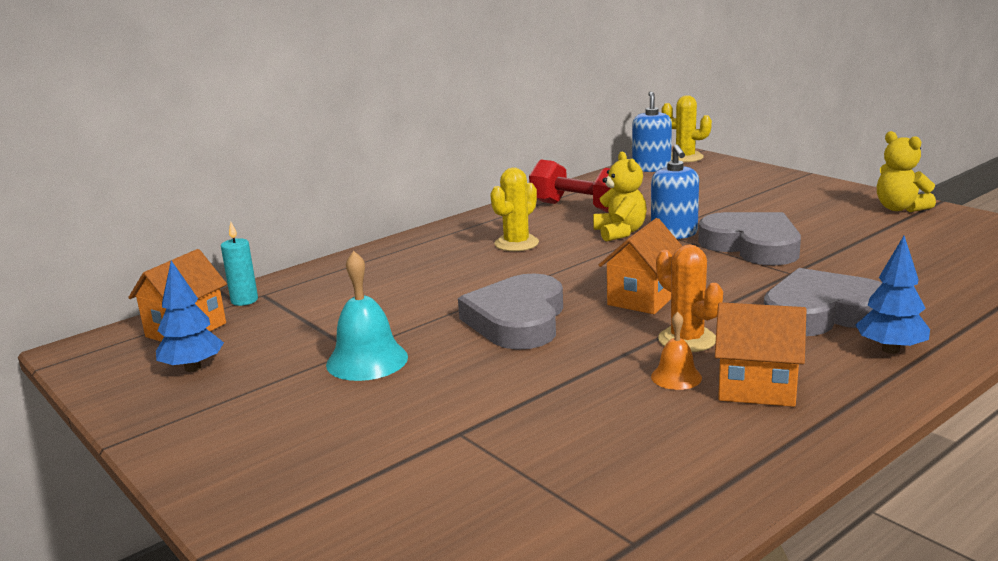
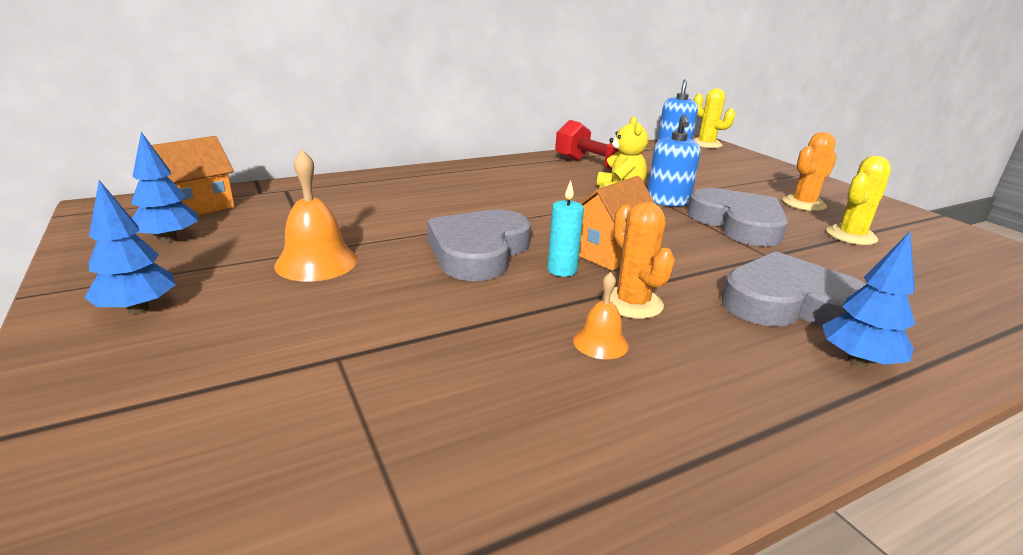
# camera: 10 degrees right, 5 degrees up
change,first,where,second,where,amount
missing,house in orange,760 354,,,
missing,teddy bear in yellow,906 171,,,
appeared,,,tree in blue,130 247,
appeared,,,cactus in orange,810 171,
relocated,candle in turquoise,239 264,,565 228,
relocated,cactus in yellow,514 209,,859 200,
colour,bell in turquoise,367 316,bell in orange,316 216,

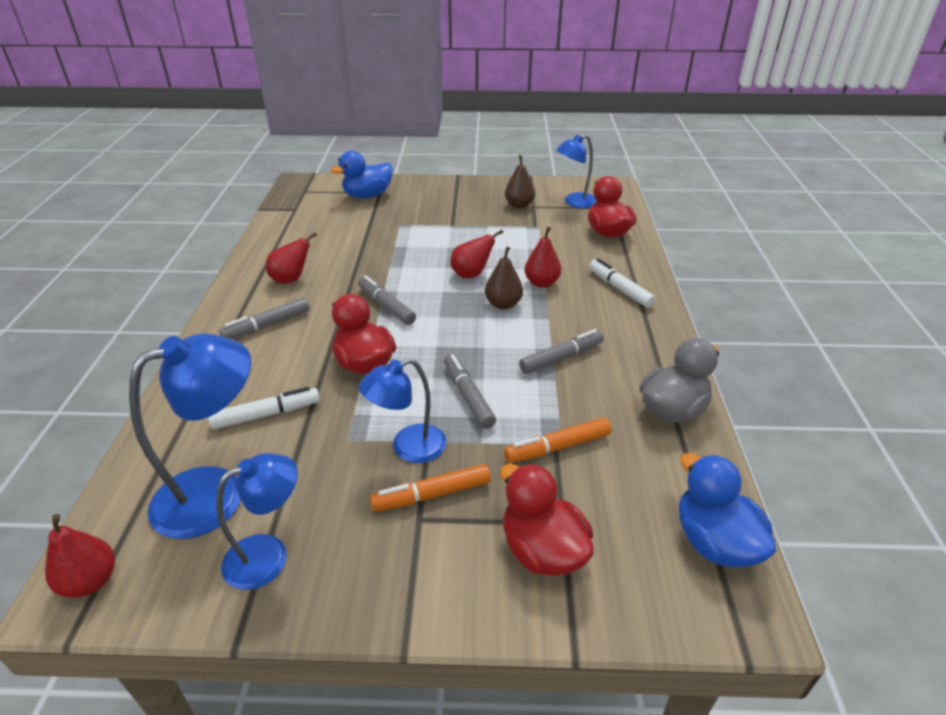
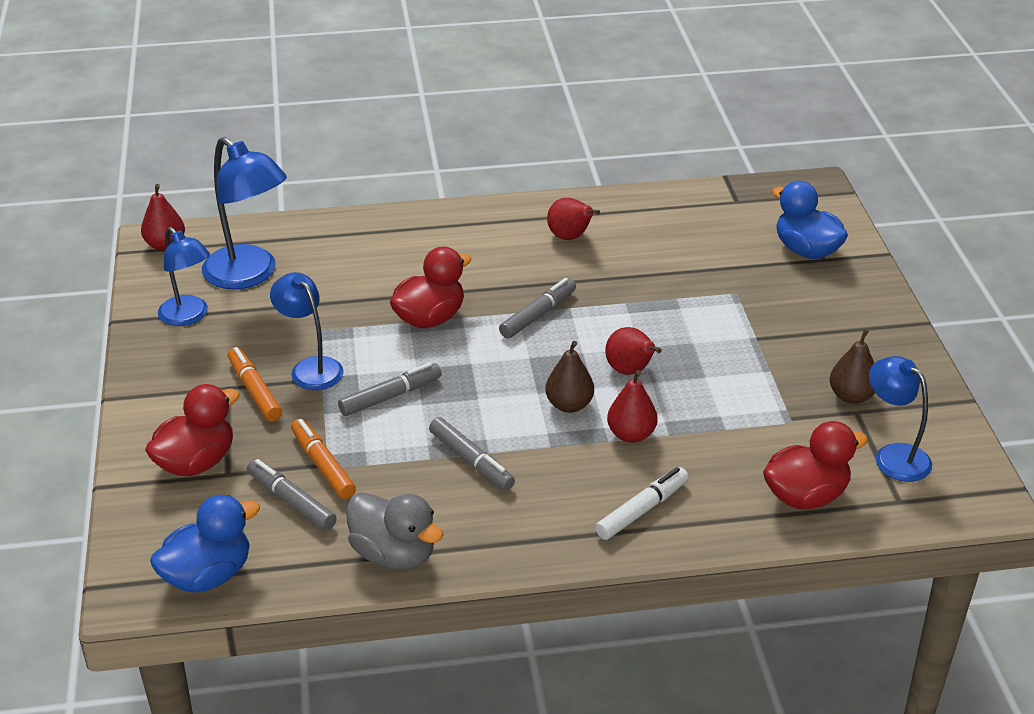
# camera: 80 degrees right, 0 degrees up
change,first,where,second,where,amount
missing,marker in white,264 408,,,
relocated,marker in grey,264 318,,292 495,

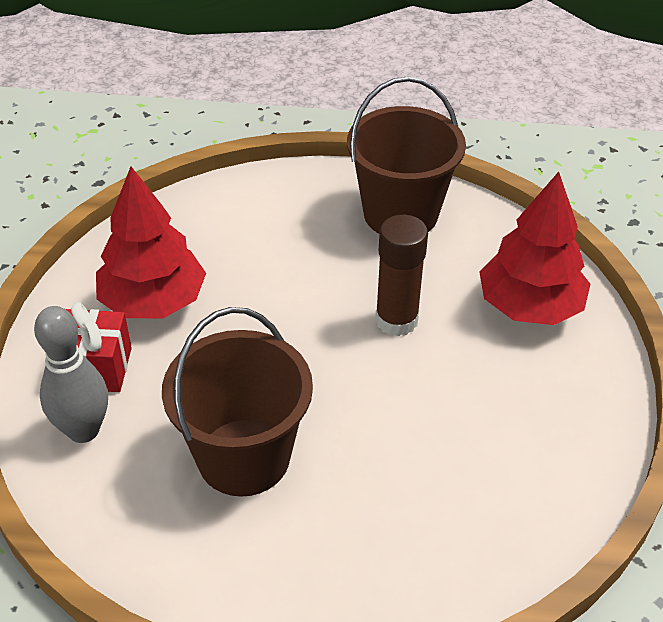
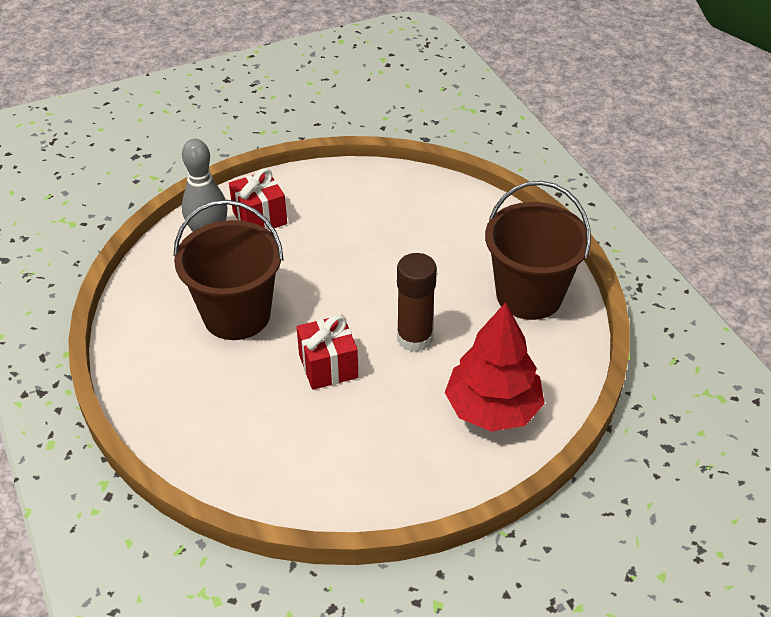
# camera: 60 degrees right, 0 degrees up
change,first,where,second,where,amount
missing,tree in red,151 243,,,
appeared,,,gift in red,327 352,

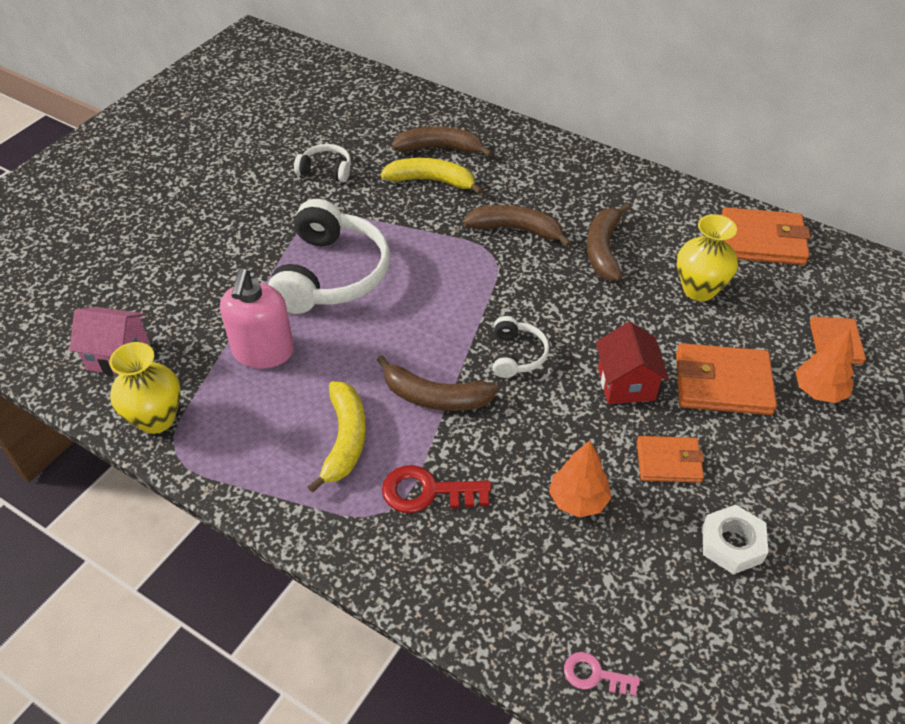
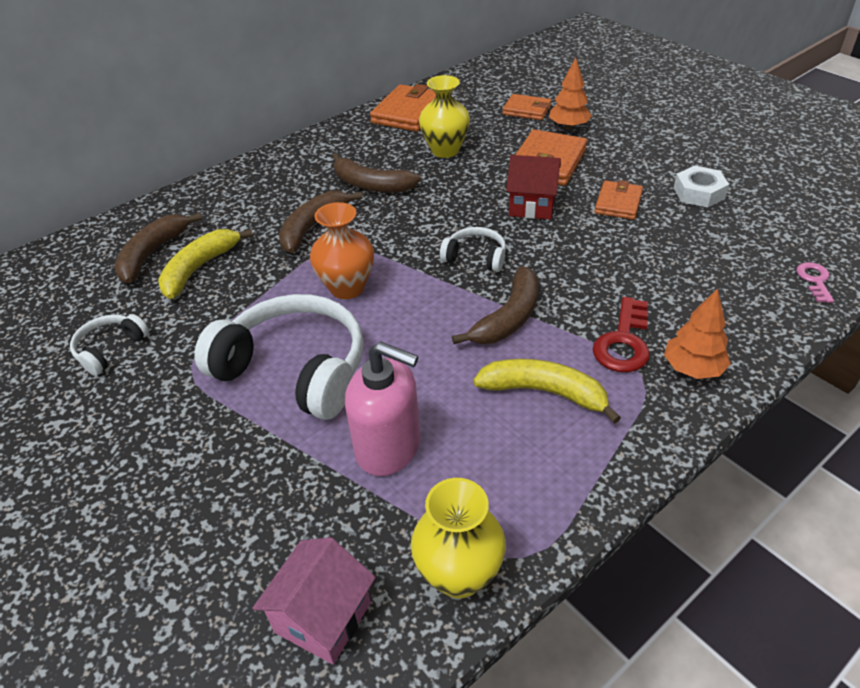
# camera: 70 degrees left, 5 degrees down
change,first,where,second,where,amount
appeared,,,vase in orange,342 250,
relocated,tree in orange,580 479,,697 333,
spun,key in pink,602 674,,815 282,150 degrees clockwise

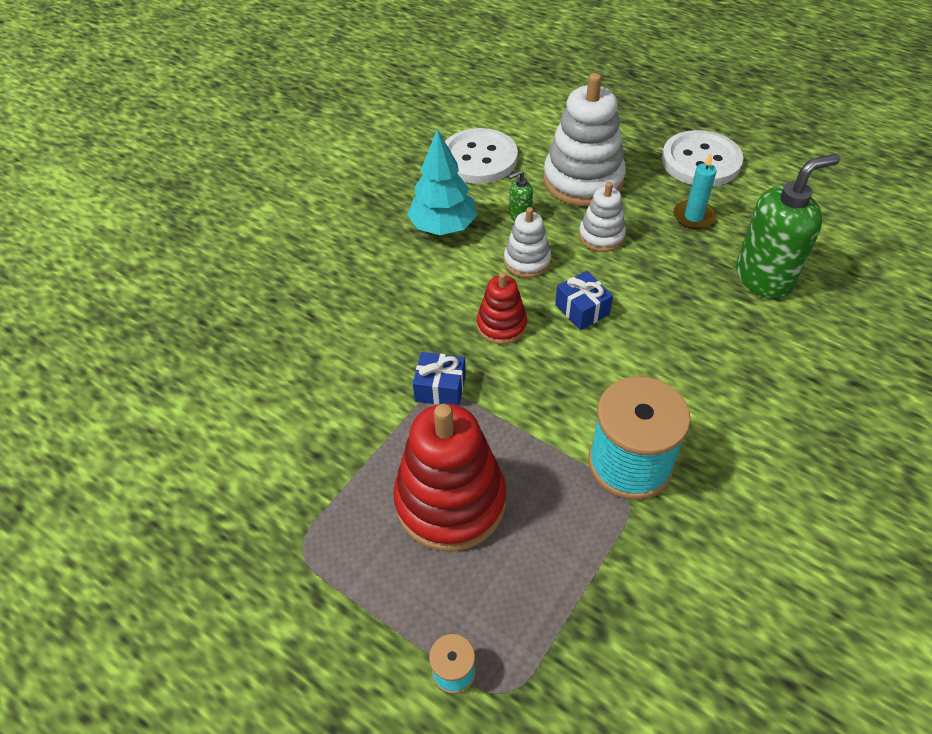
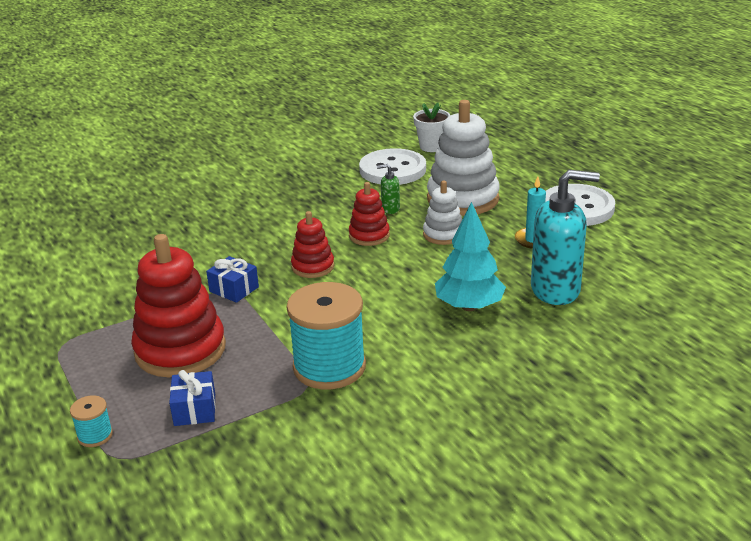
# camera: 25 degrees right, 20 degrees down
change,first,where,second,where,amount
appeared,,,flower pot in white,431 127,
relocated,tree in turquoise,442 182,,470 256,
relocated,gift in blue,584 300,,192 398,
colour,stacking toy in white,527 242,stacking toy in red,369 214,
colour,soap dispenser in green,788 226,soap dispenser in turquoise,565 237,

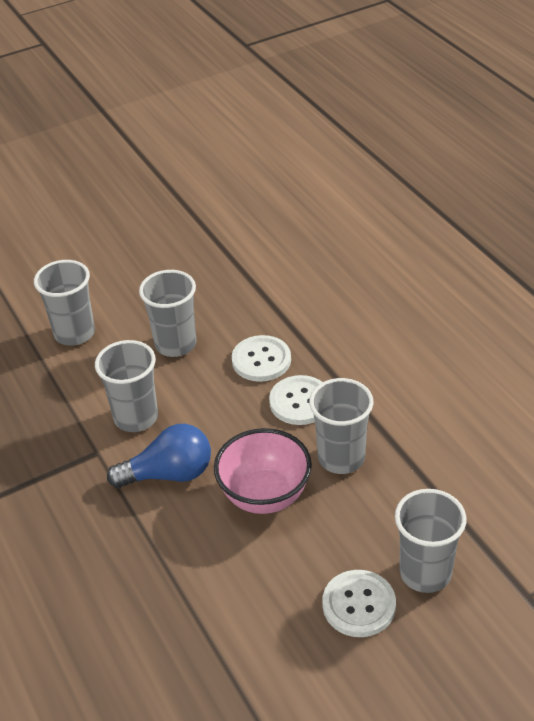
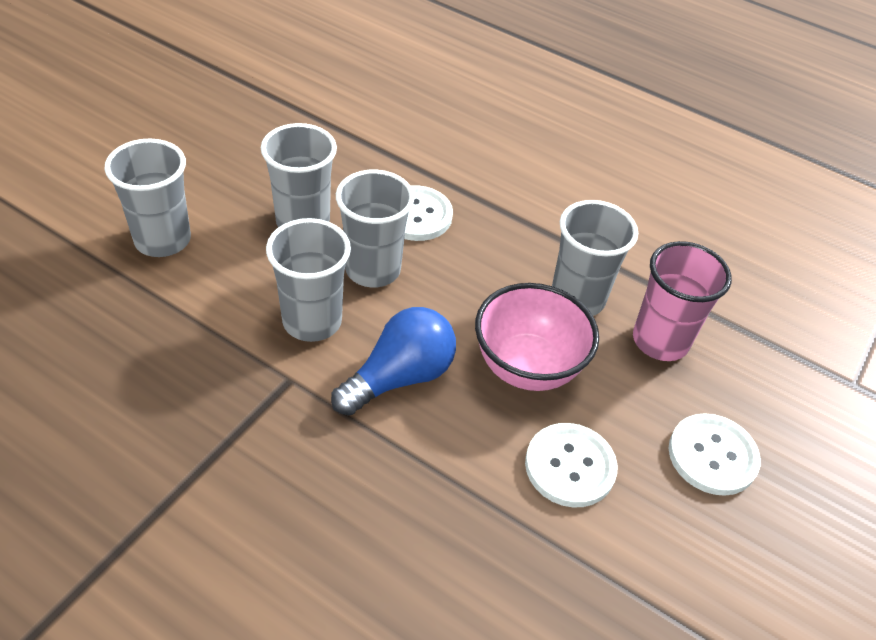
# camera: 35 degrees left, 5 degrees up
change,first,where,second,where,amount
appeared,,,cup in pink,682 301,
relocated,button in white,296 400,,571 465,
relocated,cup in grey,431 541,,375 229,

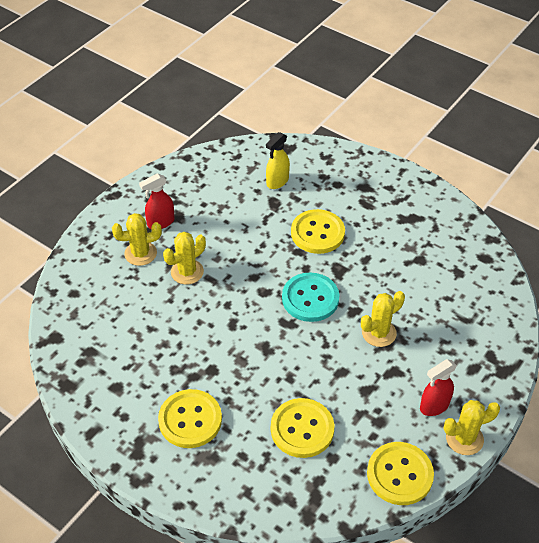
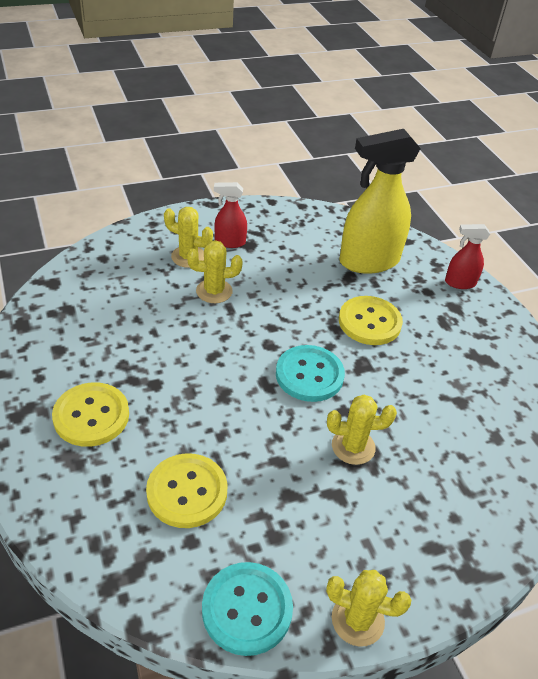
# camera: 30 degrees right, 5 degrees down
change,first,where,second,where,amount
relocated,spray bottle in red,438 387,,467 256,
colour,button in yellow,400 473,button in turquoise,247 609,
size,spray bottle in yellow,278 160,,380 201,x2.05

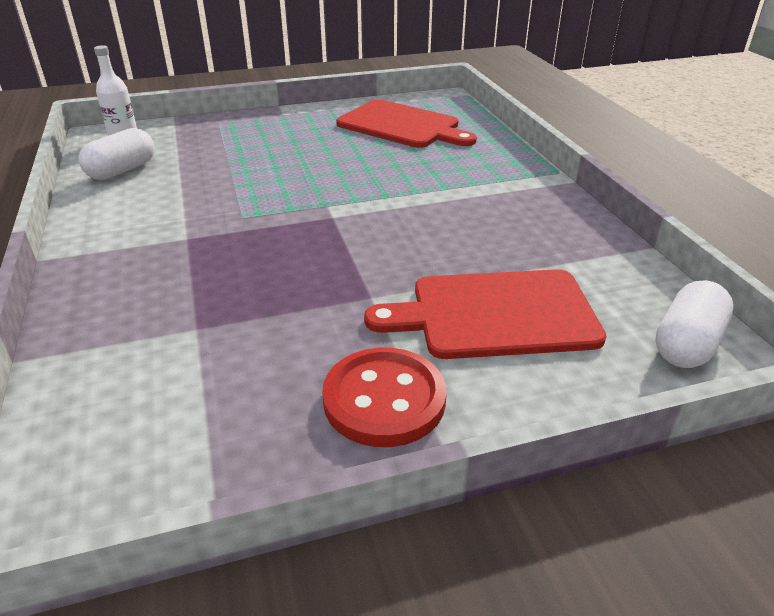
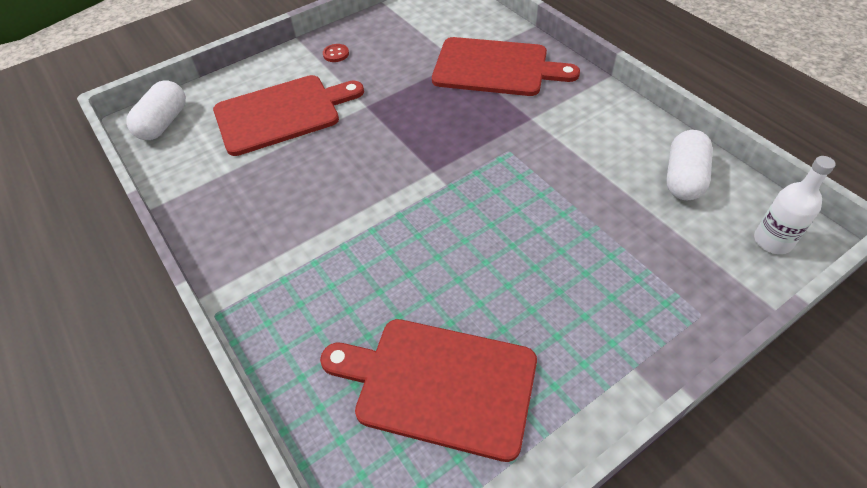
# camera: 165 degrees right, 15 degrees up
change,first,where,second,where,amount
appeared,,,cutting board in red,506 66,
size,button in red,384 397,,336 53,x0.42

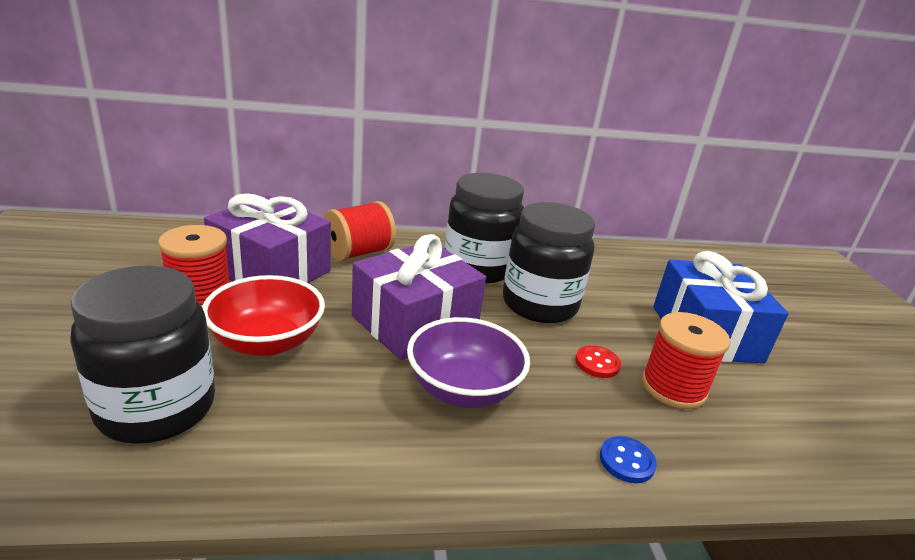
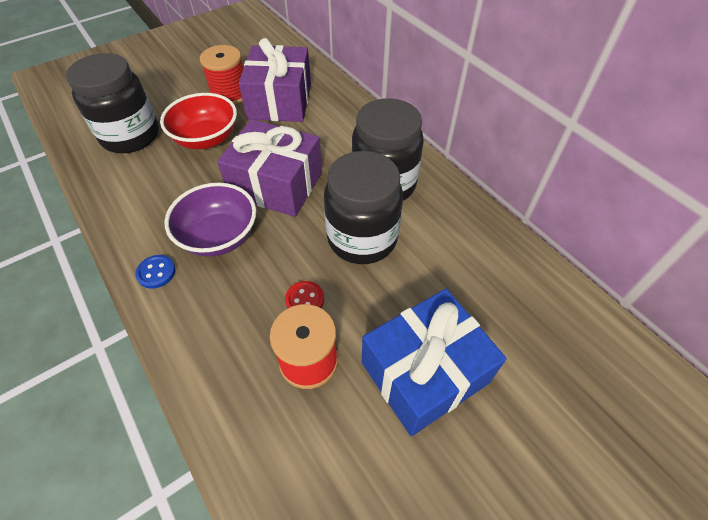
# camera: 65 degrees right, 25 degrees up
change,first,where,second,where,amount
missing,spool in red,359 231,,,
relocated,button in blue,628 459,,155 272,

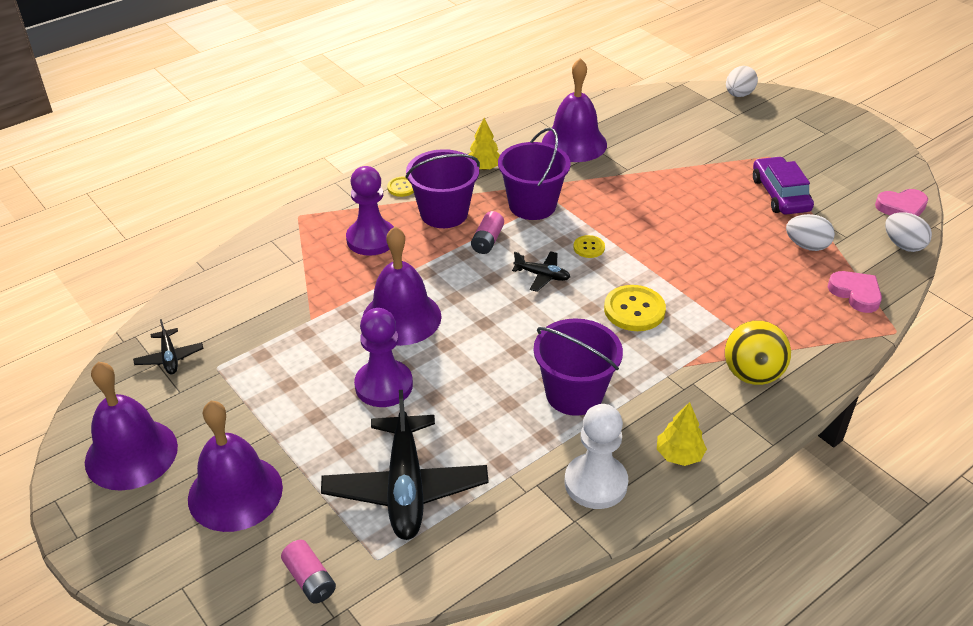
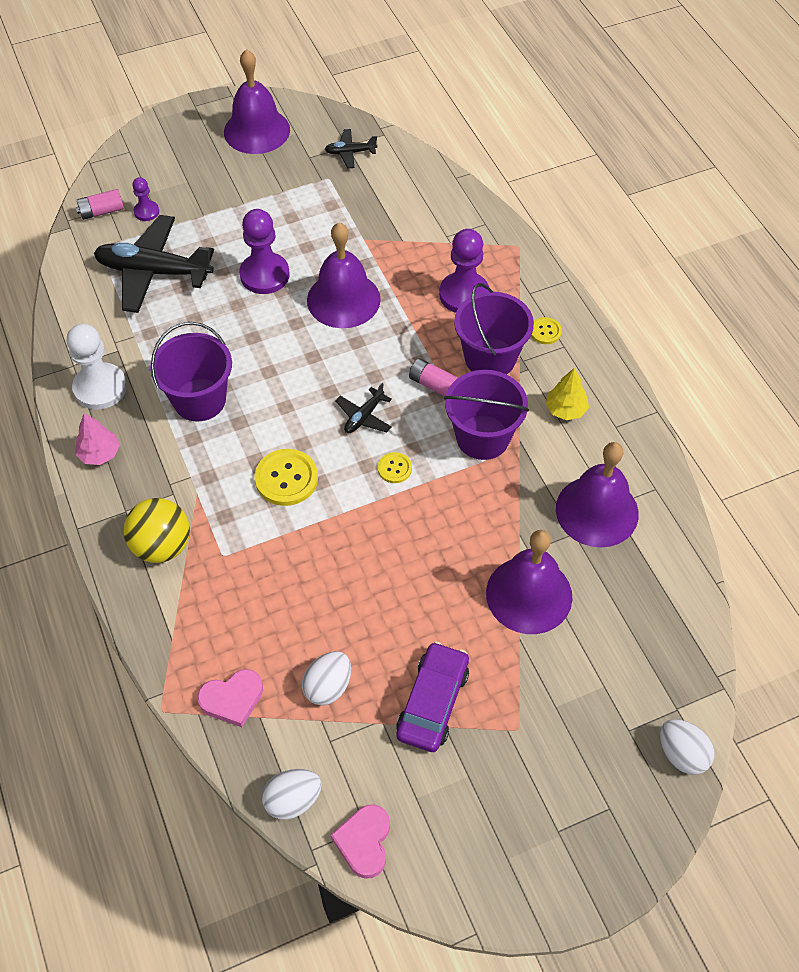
# camera: 105 degrees right, 15 degrees up
change,first,where,second,where,amount
appeared,,,pawn in purple,145 199,
relocated,bell in purple,235 466,,529 582,
colour,tree in yellow,682 434,tree in pink,97 439,
spun,car in purple,783 185,,432 697,75 degrees counterclockwise

